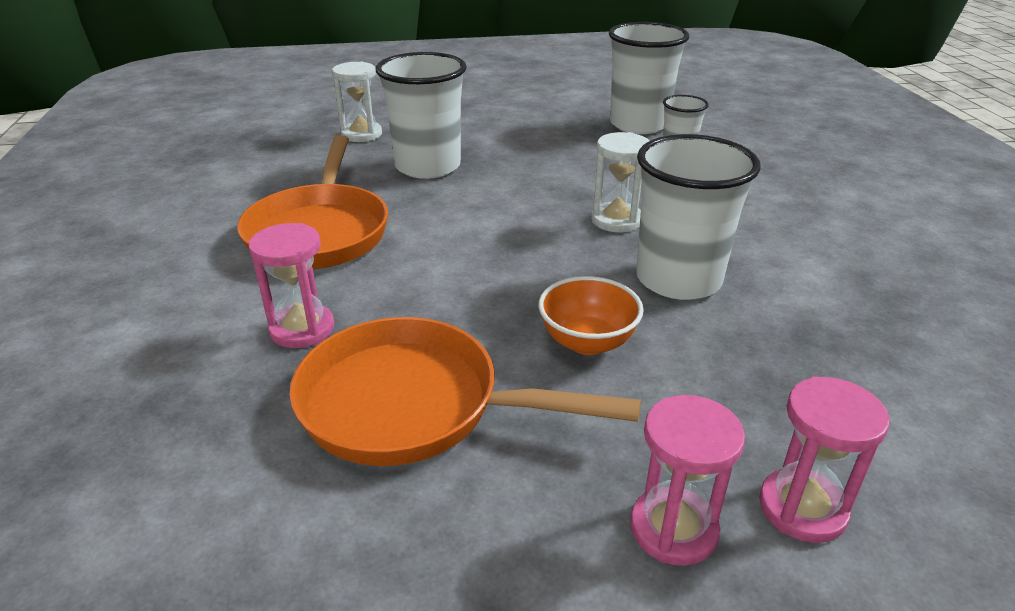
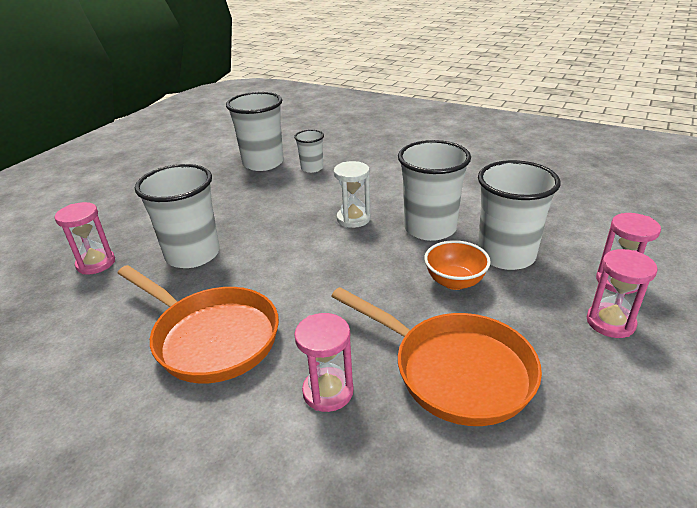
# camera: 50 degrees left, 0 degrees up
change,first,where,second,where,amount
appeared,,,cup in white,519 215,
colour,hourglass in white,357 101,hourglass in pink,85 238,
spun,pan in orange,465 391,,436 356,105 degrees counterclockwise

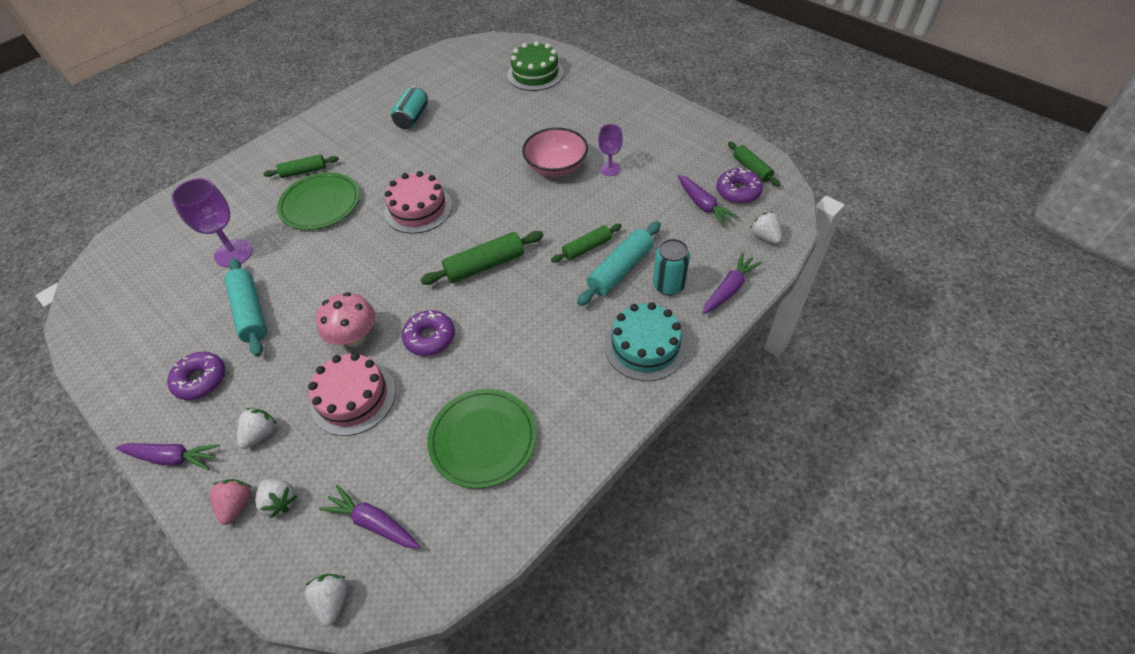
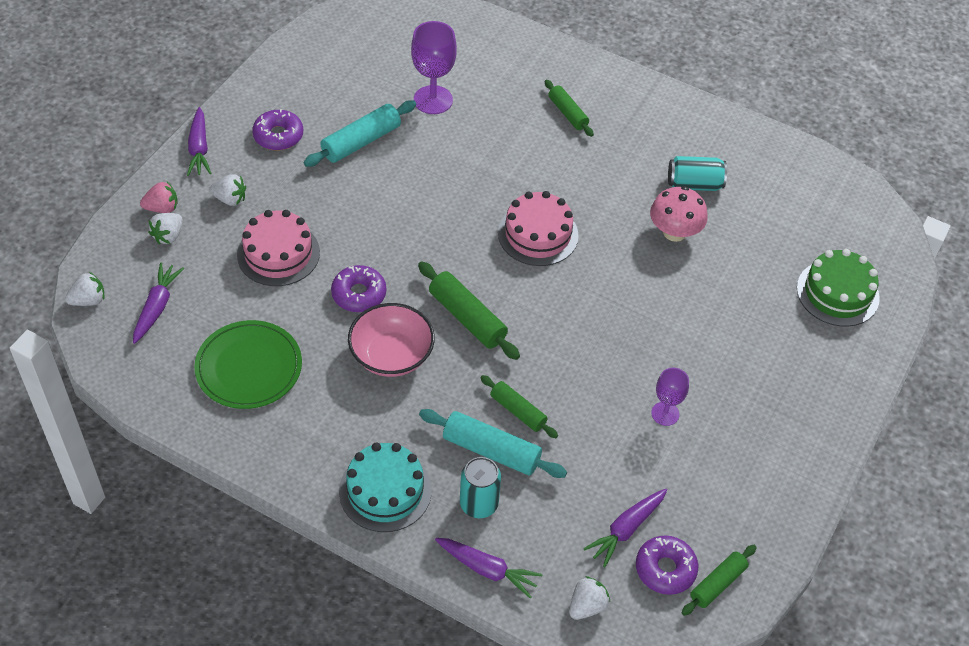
# camera: 70 degrees right, 0 degrees up
change,first,where,second,where,amount
missing,plate in green,318 201,,,
relocated,mushroom in pink,345 319,,679 214,
relocated,bowl in pink,555 152,,391 340,

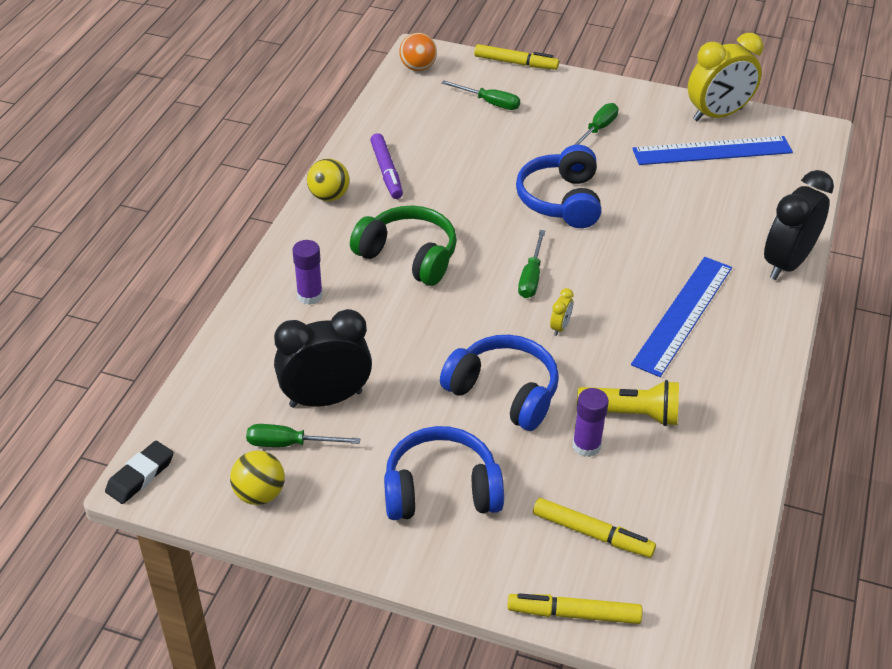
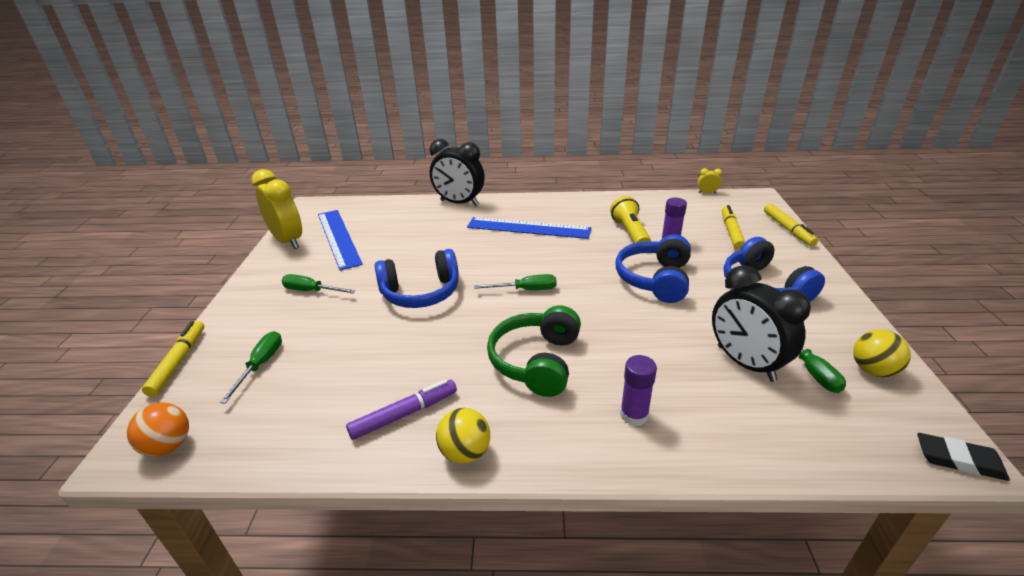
# camera: 105 degrees left, 10 degrees down
change,first,where,second,where,amount
relocated,clock in yellow,562 312,,710 180,

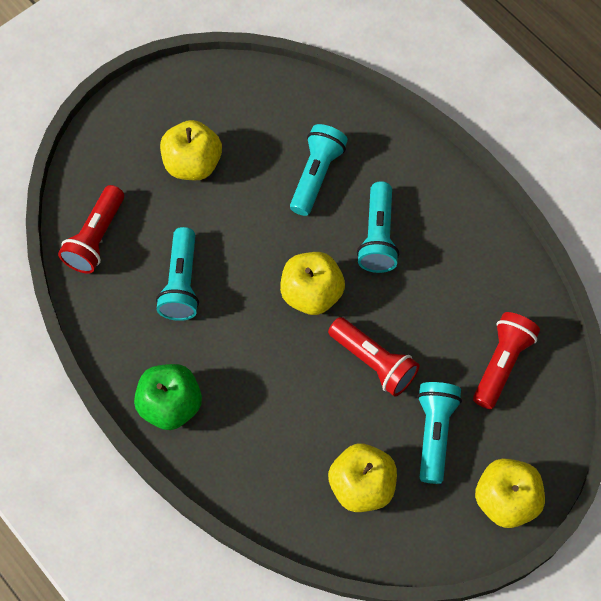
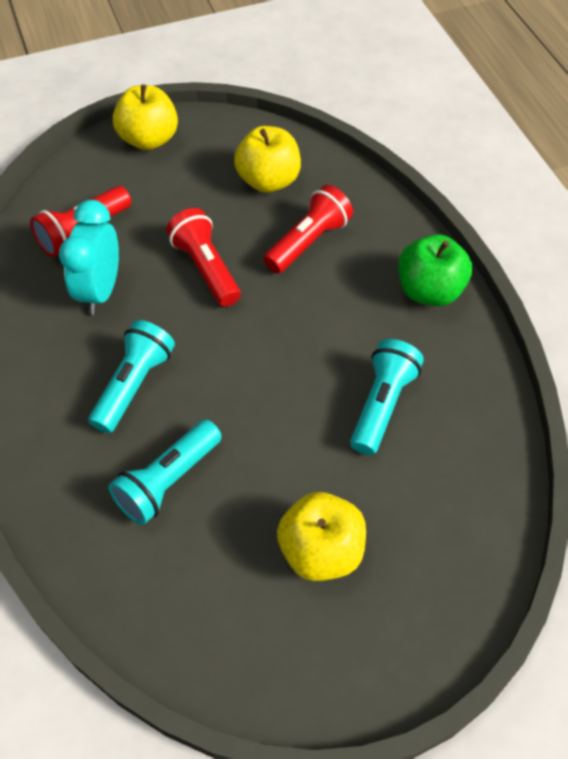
# camera: 160 degrees left, 10 degrees down
change,first,where,second,where,amount
missing,apple in yellow,312 283,,,
missing,flashlight in turquoise,439 433,,,
appeared,,,clock in turquoise,89 257,
relocated,flashlight in red,91 229,,308 229,

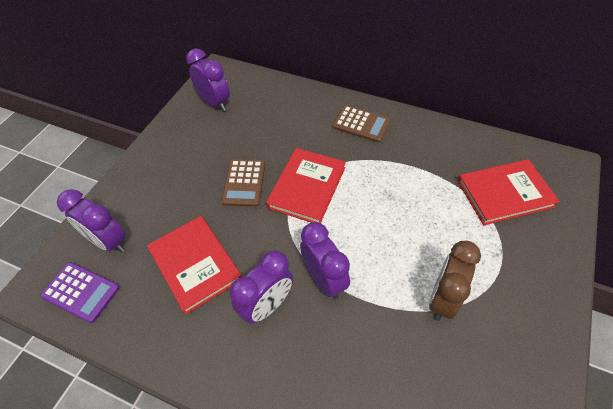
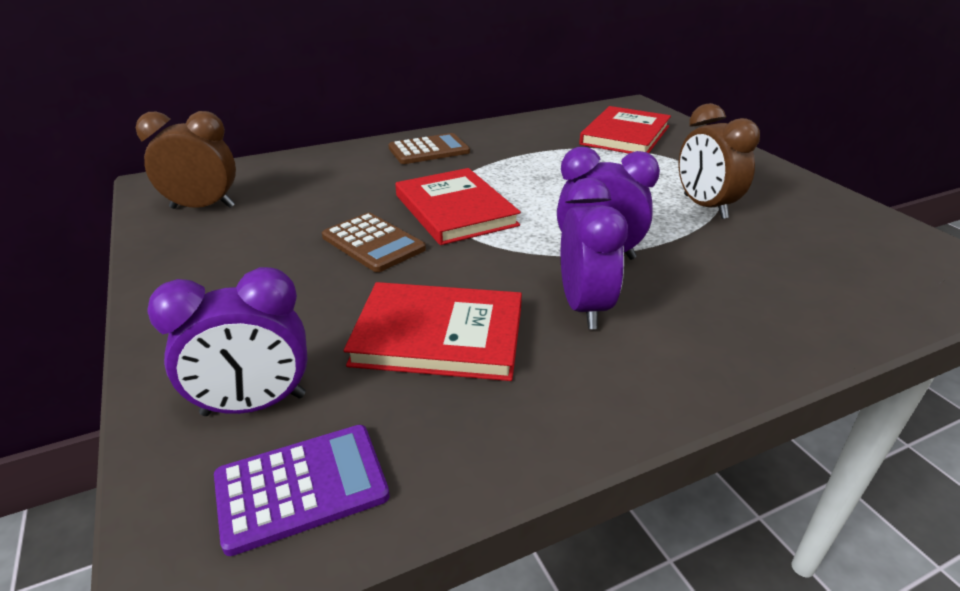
# camera: 50 degrees left, 20 degrees down
change,first,where,second,where,amount
colour,clock in purple,208 79,clock in brown,186 160,

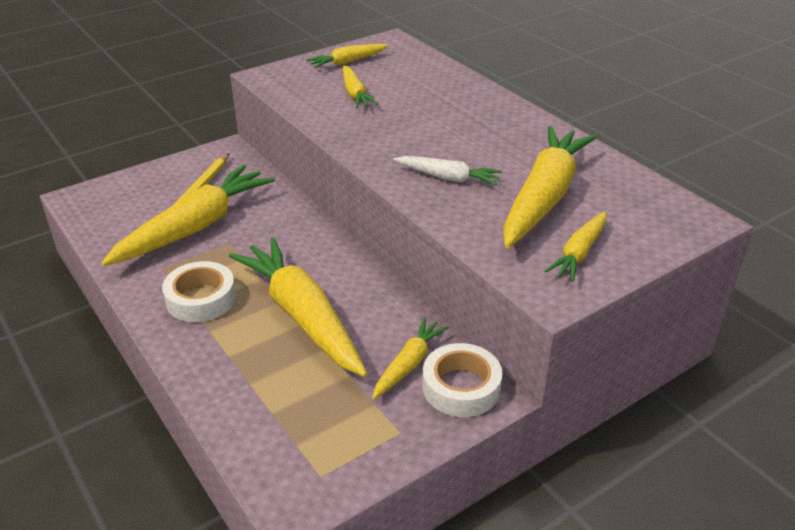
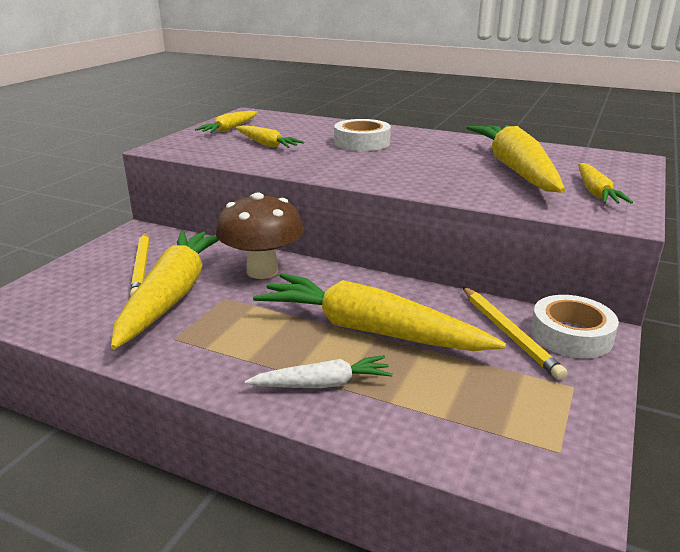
# camera: 30 degrees left, 10 degrees down
change,first,where,second,where,amount
appeared,,,mushroom in brown,260 235,
relocated,tape in white,199 291,,362 135,
relocated,carrot in white,447 170,,319 371,
exchanged,carrot in yellow,410 358,pencil in yellow,515 333,

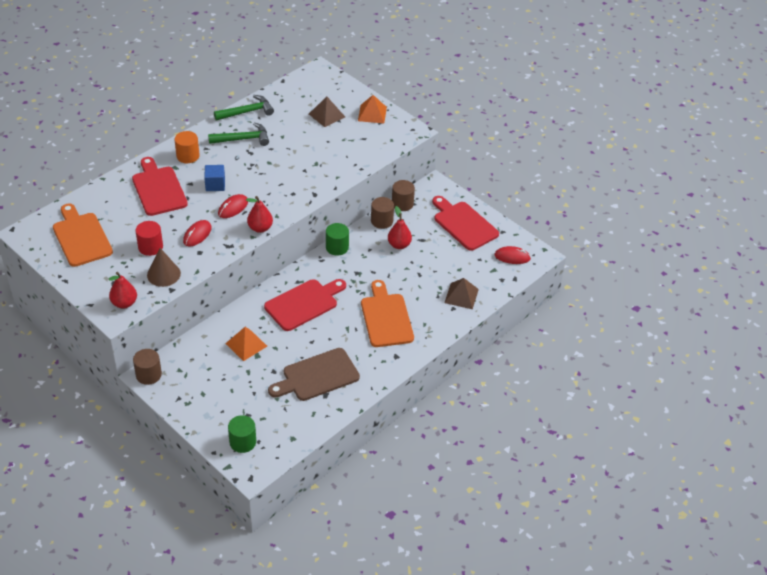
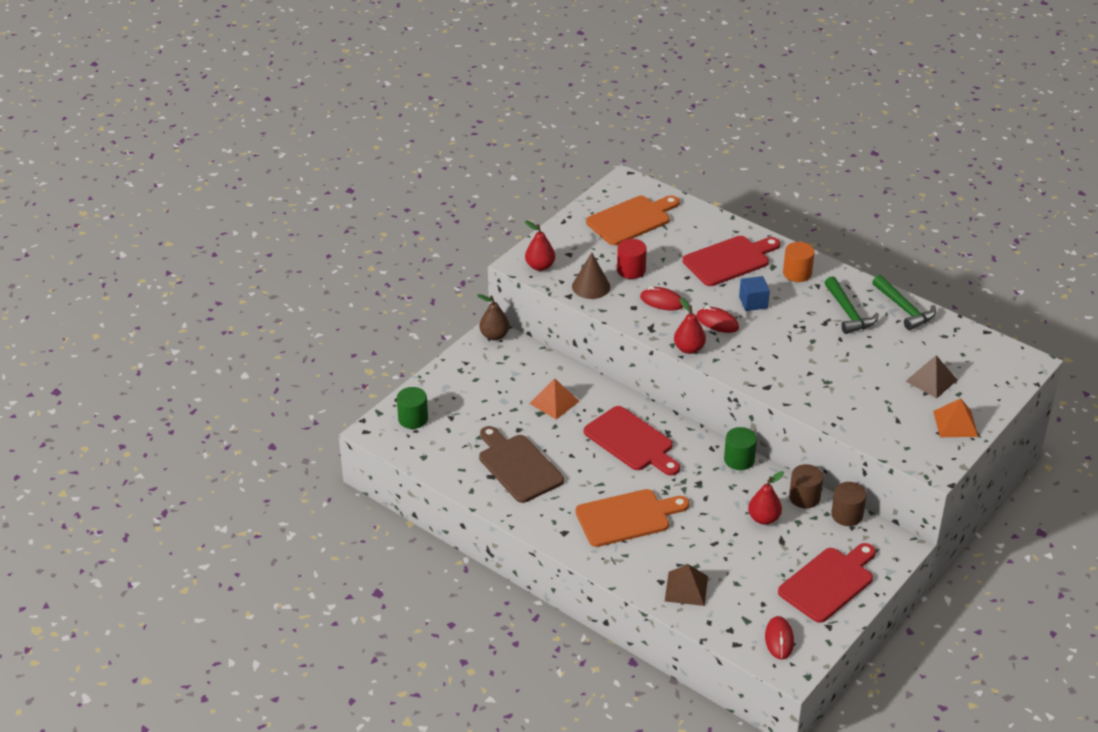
# camera: 85 degrees right, 5 degrees down
change,first,where,second,where,amount
exchanged,cylinder in brown,147 367,pear in brown,493 317,

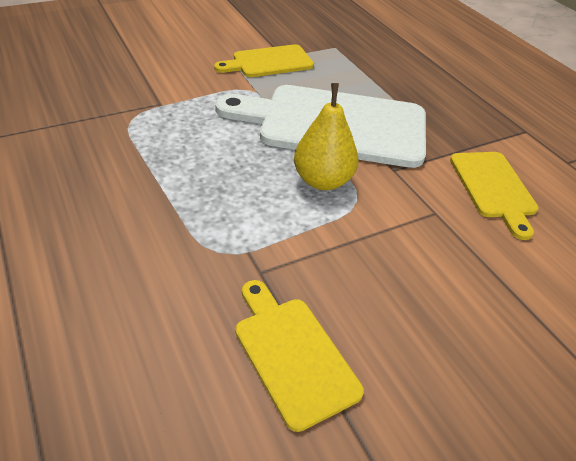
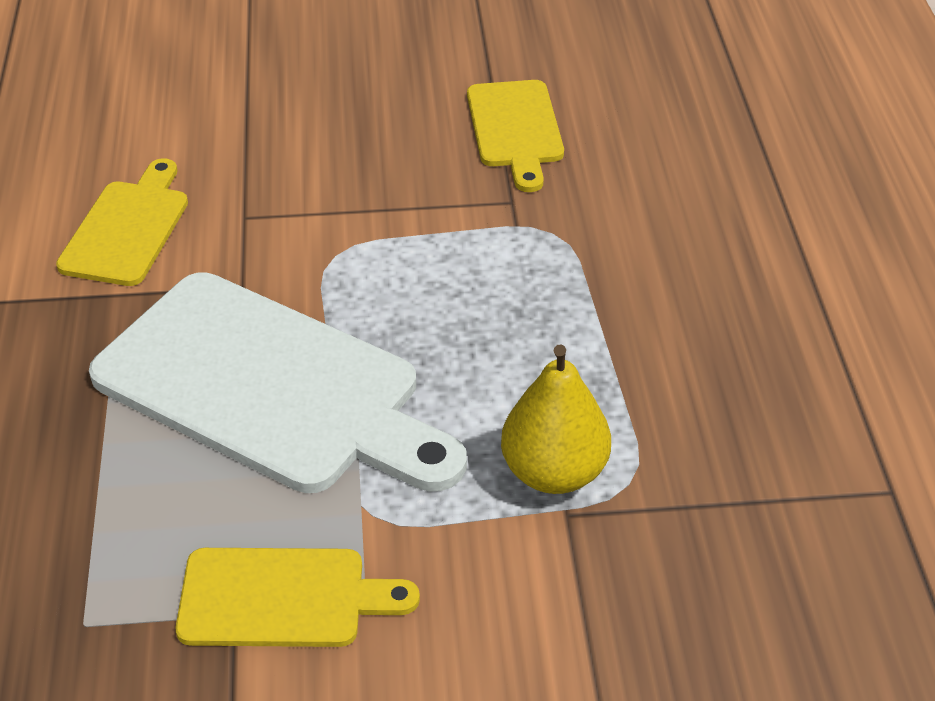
# camera: 155 degrees left, 0 degrees up
change,first,where,second,where,amount
relocated,pear in yellow,326 136,,556 419,

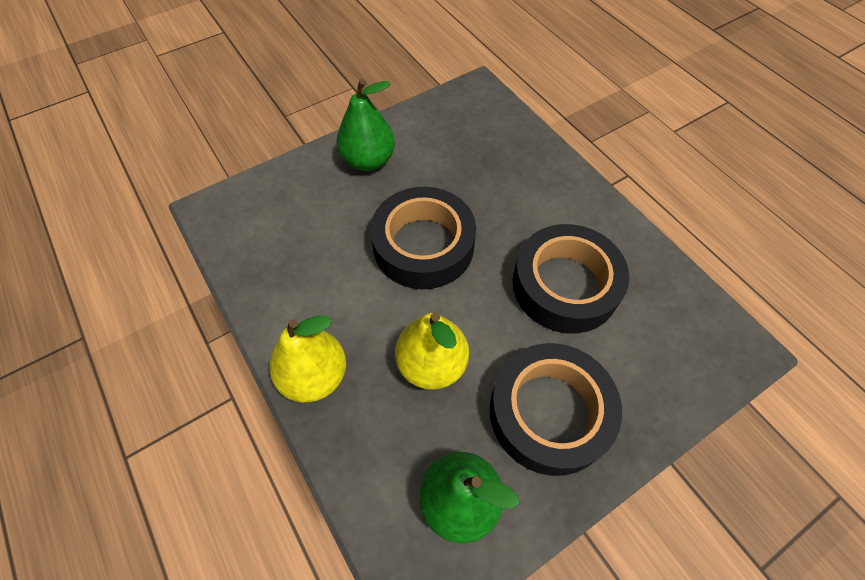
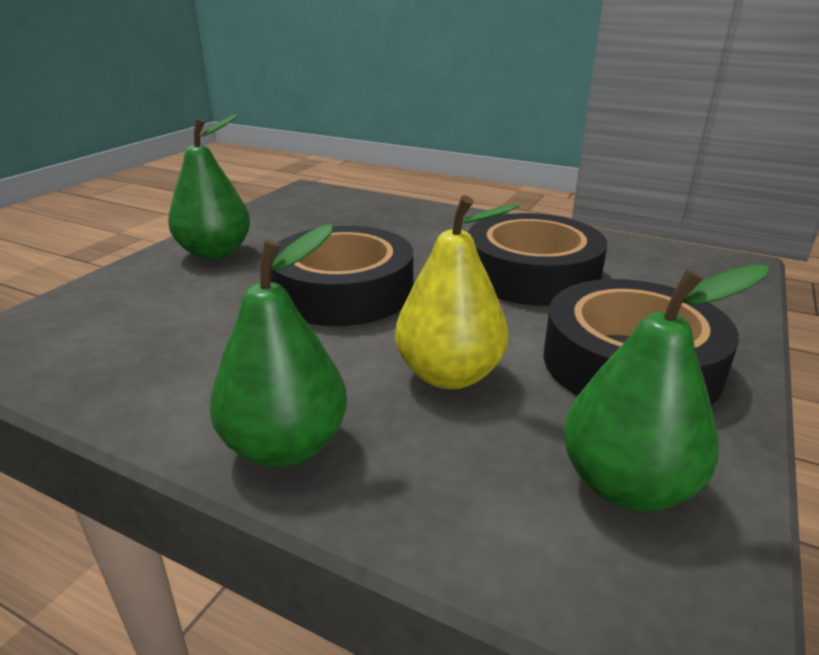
# camera: 30 degrees left, 30 degrees down
change,first,where,second,where,amount
colour,pear in yellow,308 358,pear in green,278 345,

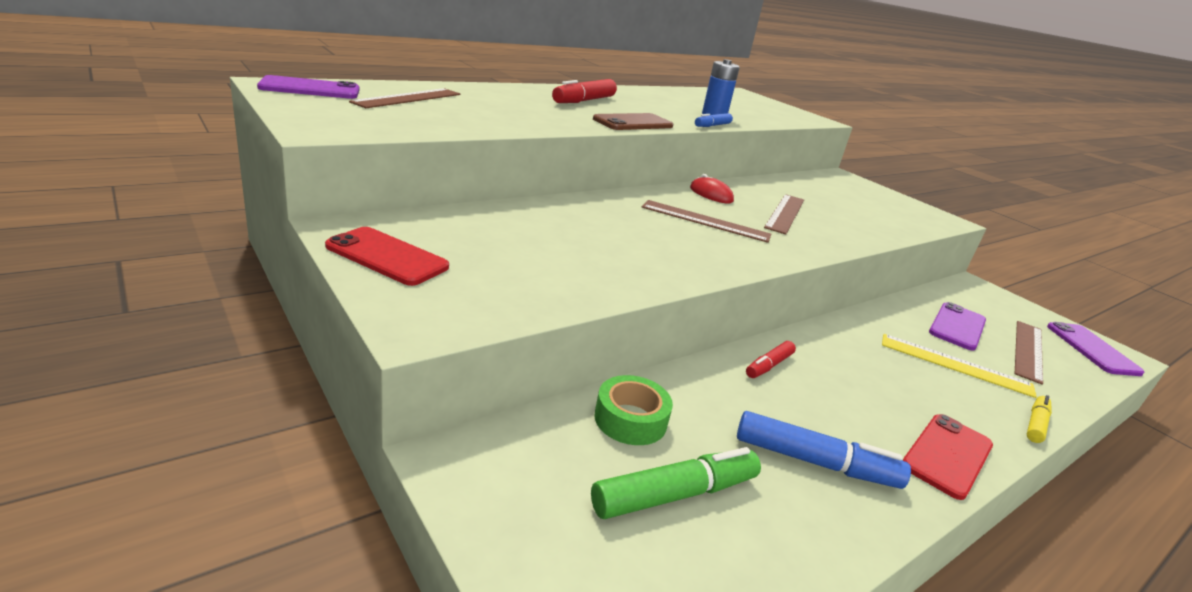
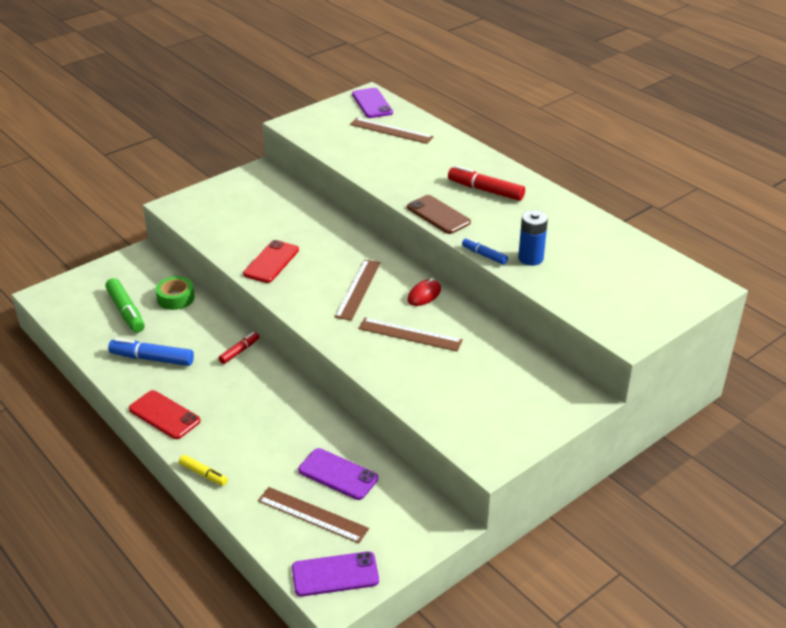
# camera: 90 degrees right, 10 degrees up
change,first,where,second,where,amount
missing,ruler in yellow,959 366,,,
relocated,phone in red,387 256,,271 261,
spun,marker in blue,824 450,,151 352,90 degrees clockwise
spun,marker in red,771 359,,239 348,90 degrees clockwise

